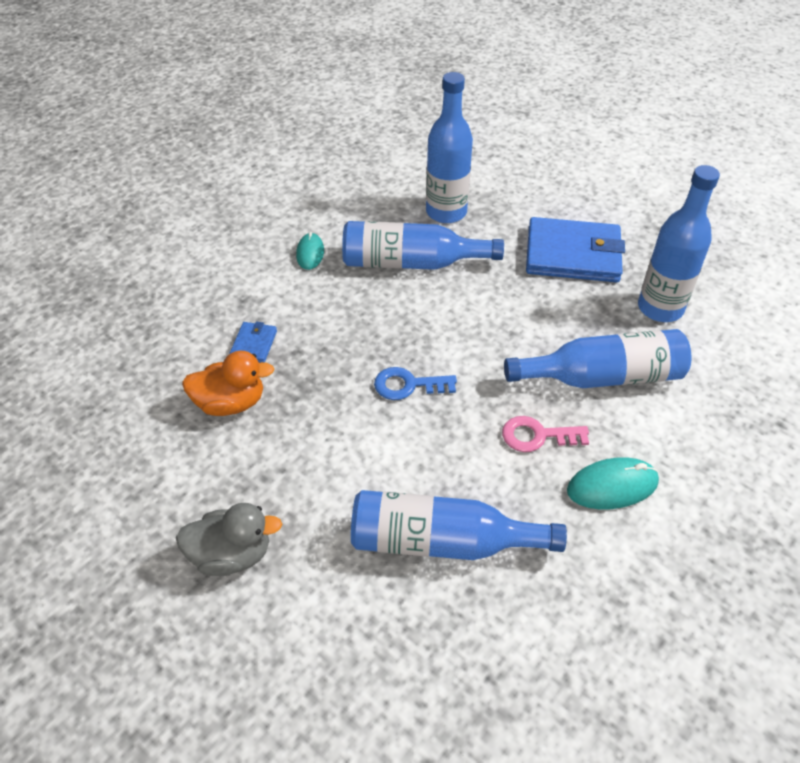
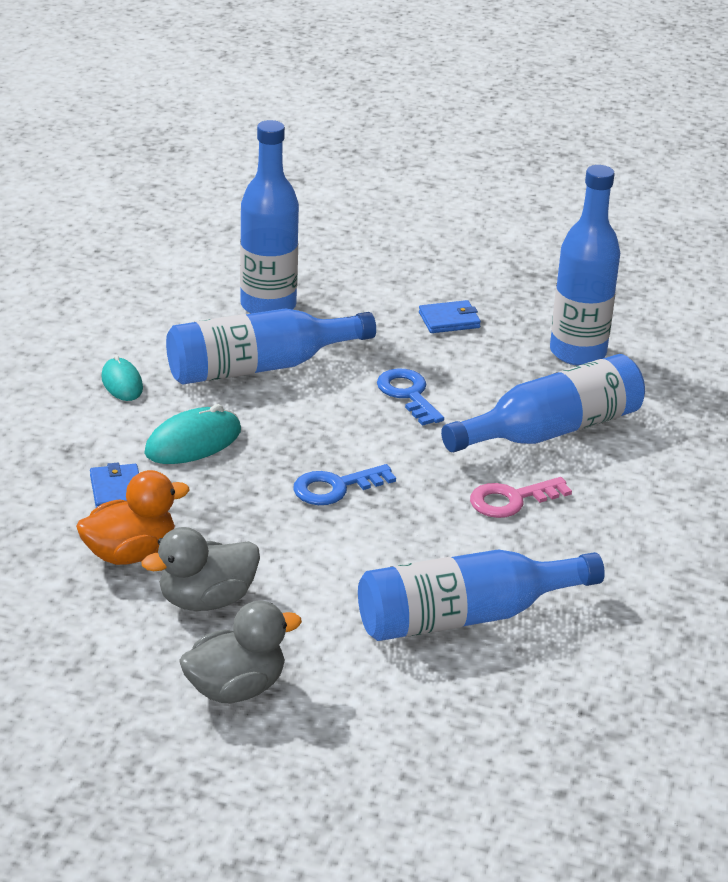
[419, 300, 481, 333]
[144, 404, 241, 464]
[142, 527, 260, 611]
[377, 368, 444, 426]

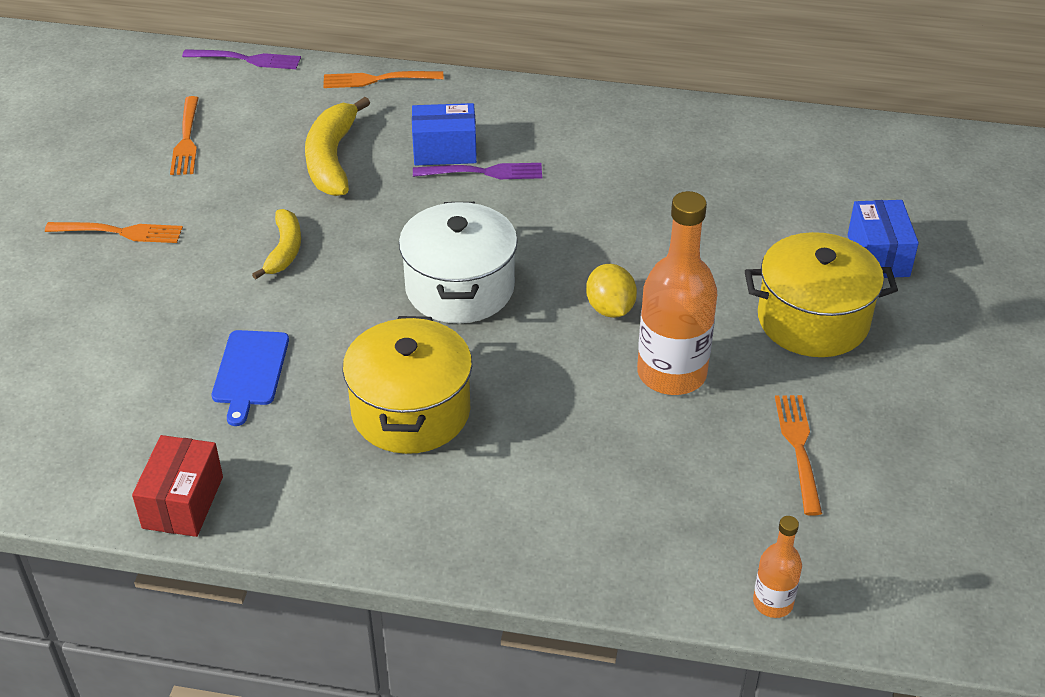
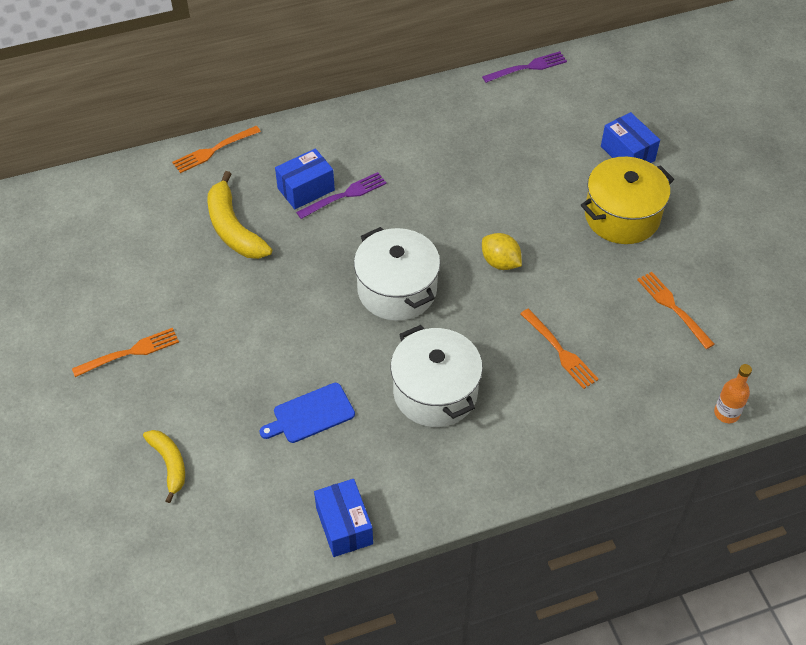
[314, 479, 373, 557]
[520, 309, 599, 389]
[482, 51, 567, 83]
[259, 383, 355, 443]
[143, 430, 185, 503]
[391, 325, 483, 427]
[637, 191, 717, 395] (first image)

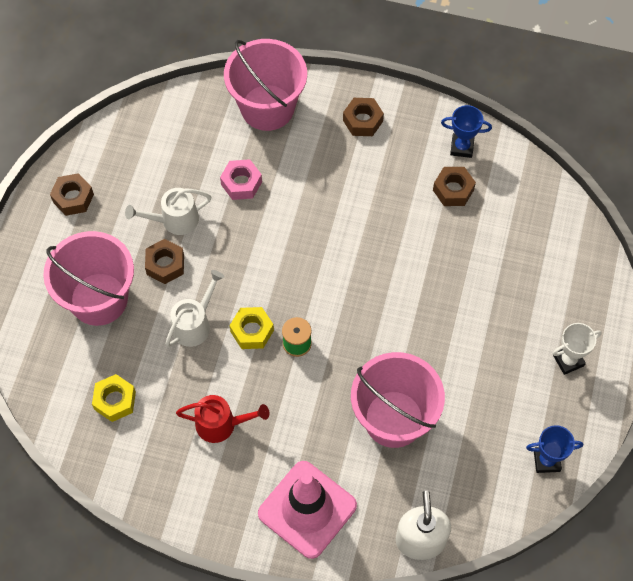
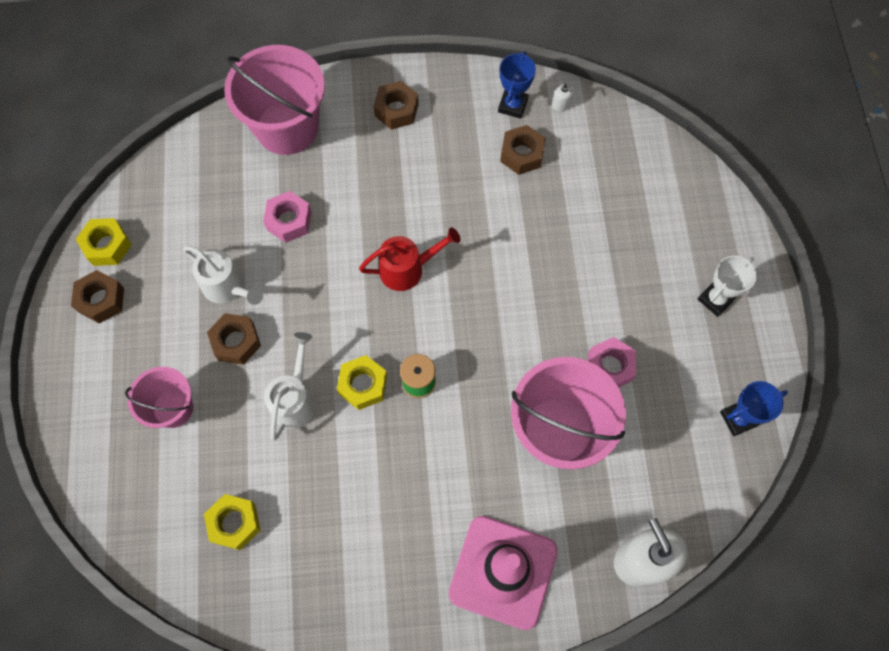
[125, 367, 193, 428]
[183, 246, 263, 305]
[359, 227, 461, 291]
[498, 51, 536, 119]
[76, 218, 132, 266]
[552, 82, 574, 112]
[588, 337, 636, 387]

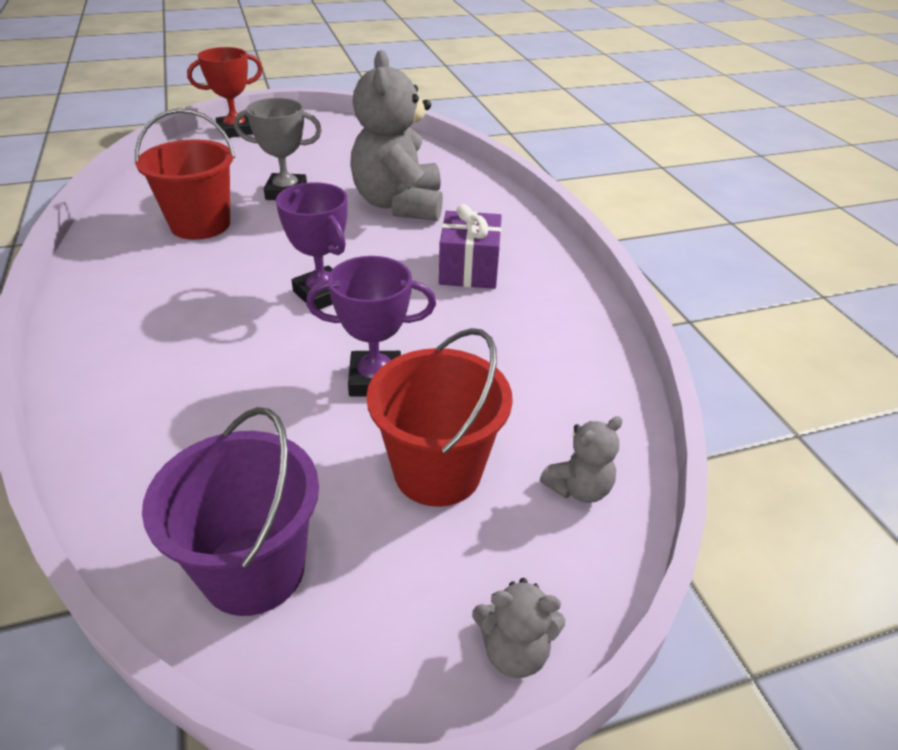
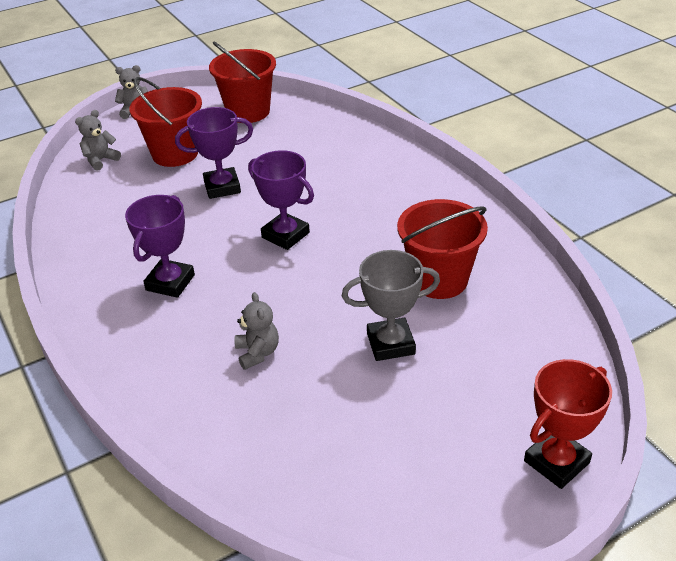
[209, 41, 276, 123]
[234, 292, 279, 370]
[125, 195, 195, 298]

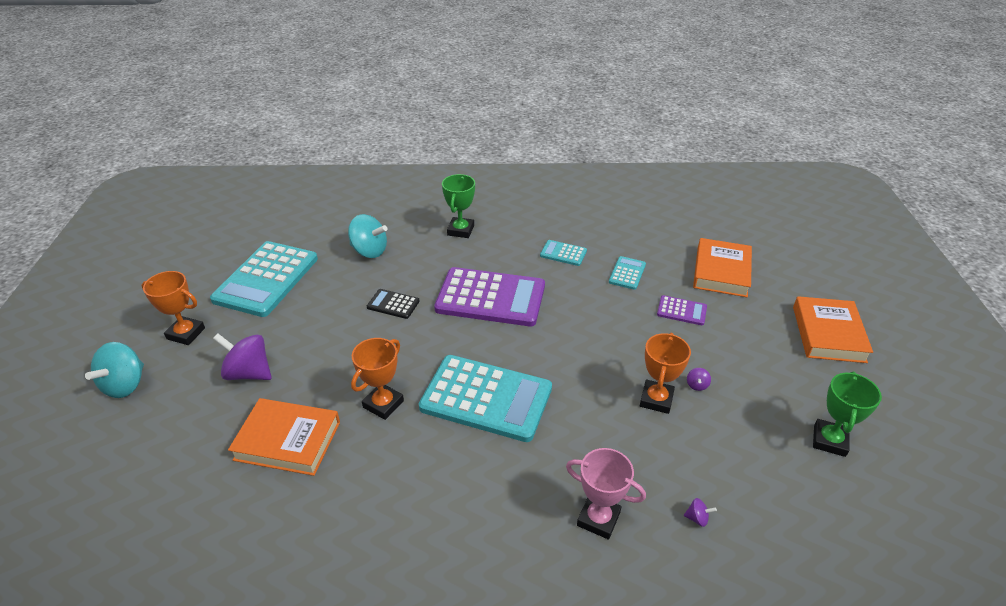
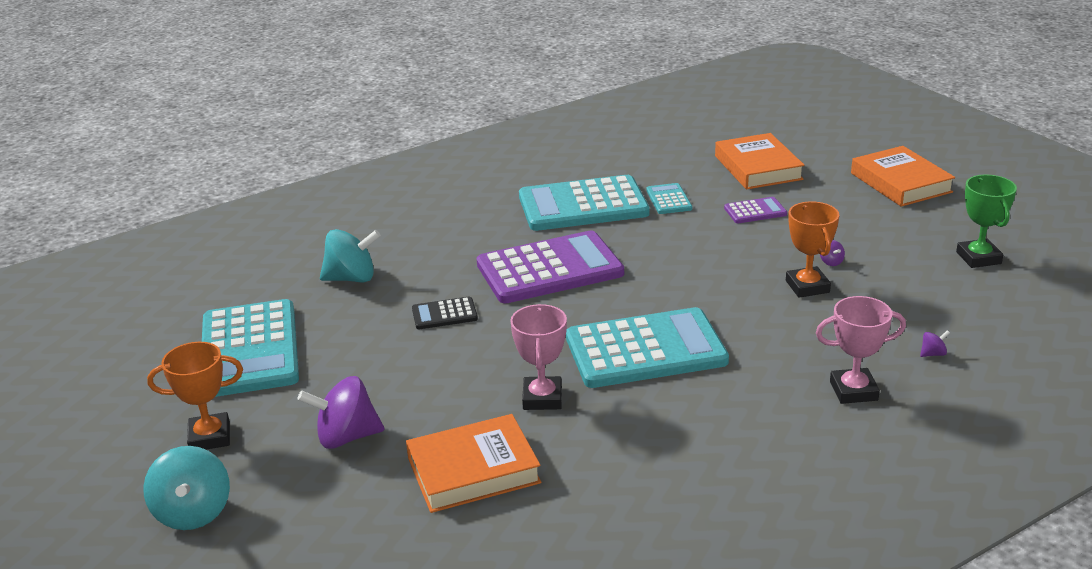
[510, 304, 567, 410]
[442, 174, 475, 238] (first image)
[519, 175, 650, 231]

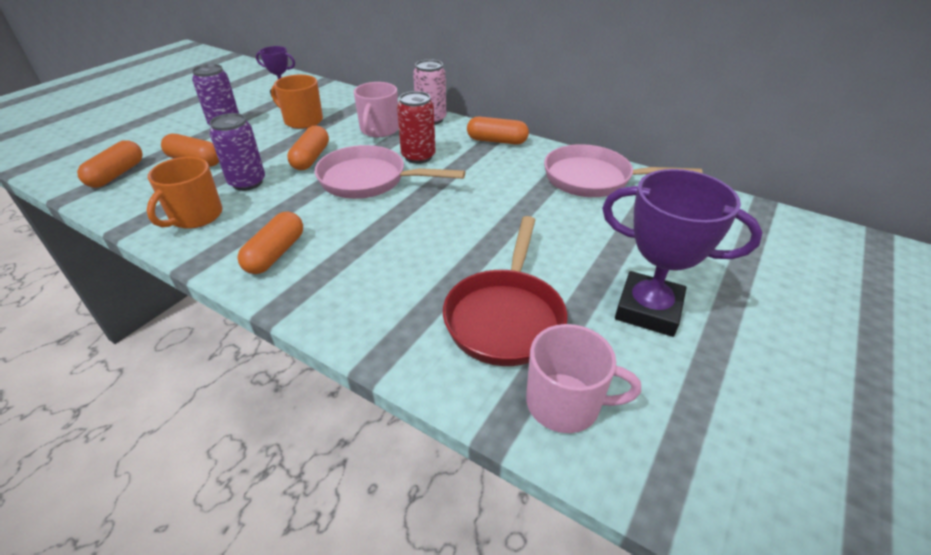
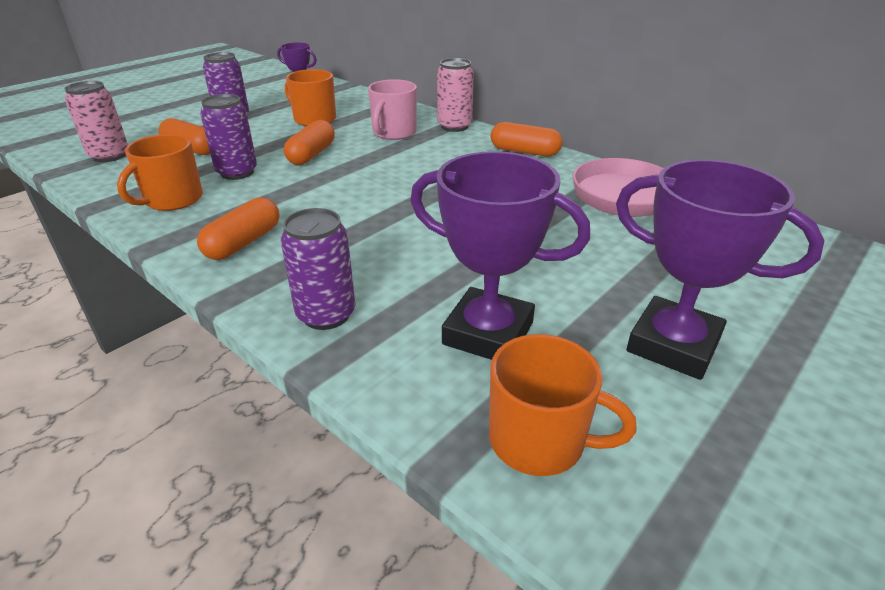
[65, 81, 128, 162]
[315, 145, 465, 199] (first image)
[397, 91, 435, 164] (first image)
[410, 151, 590, 360]
[489, 334, 637, 476]
[281, 208, 356, 330]

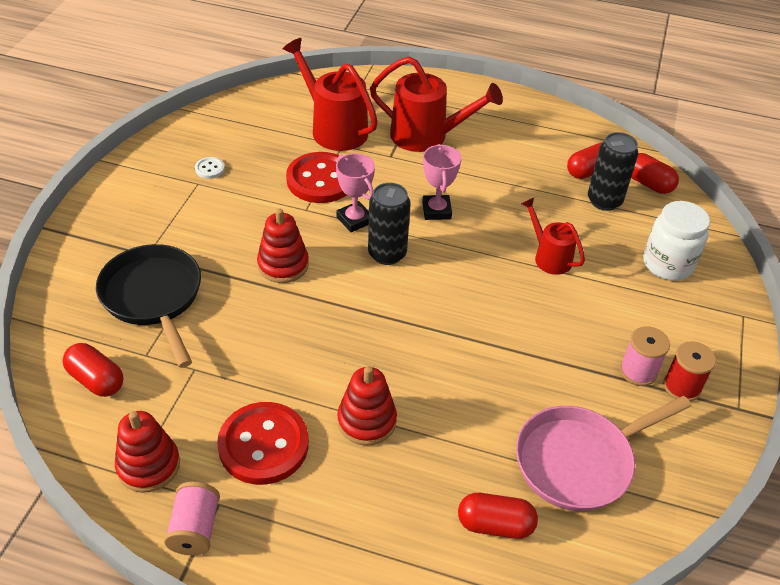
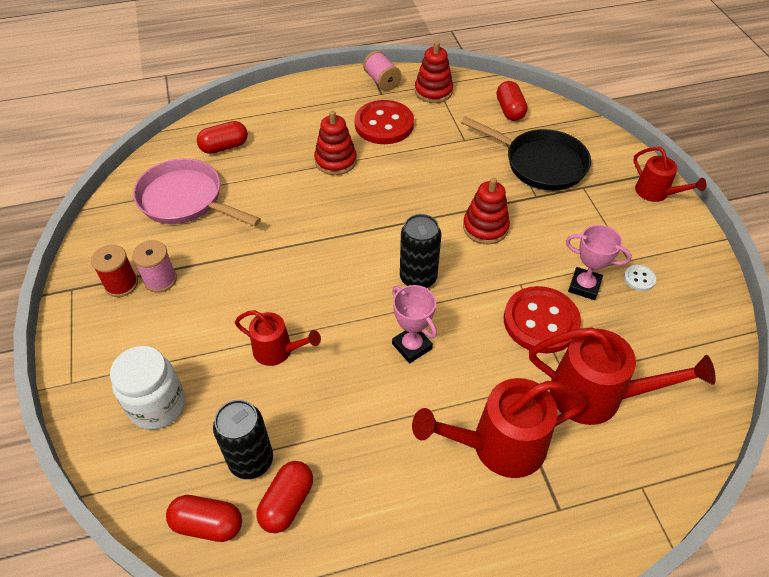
[497, 81, 527, 121]
[566, 225, 632, 300]
[133, 158, 261, 226]
[633, 147, 706, 202]

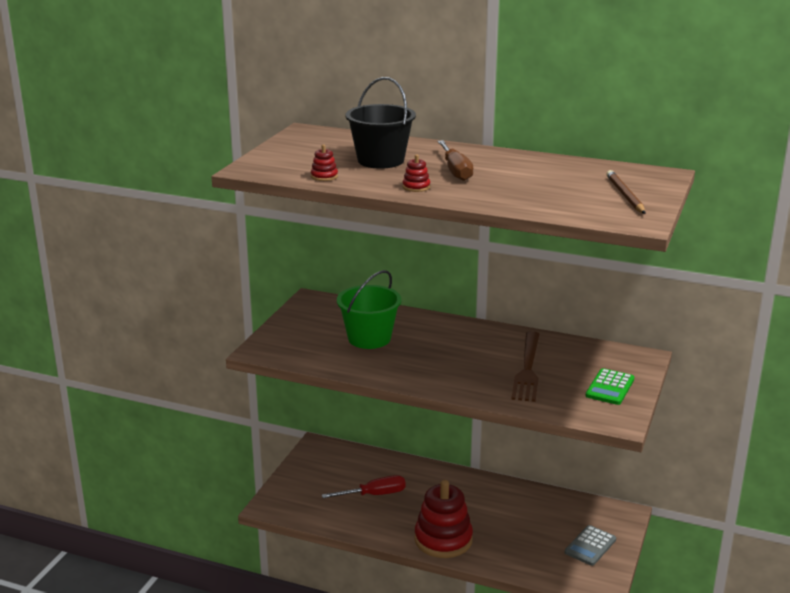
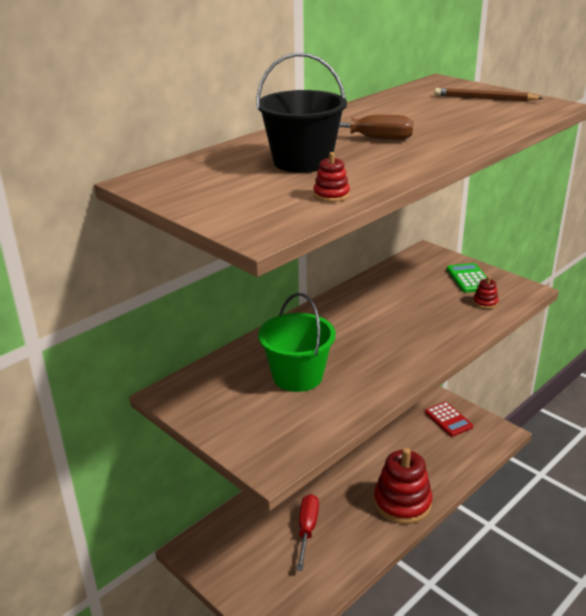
[473, 276, 499, 309]
[511, 331, 539, 402] (first image)
[425, 402, 473, 437]
[447, 263, 487, 293]

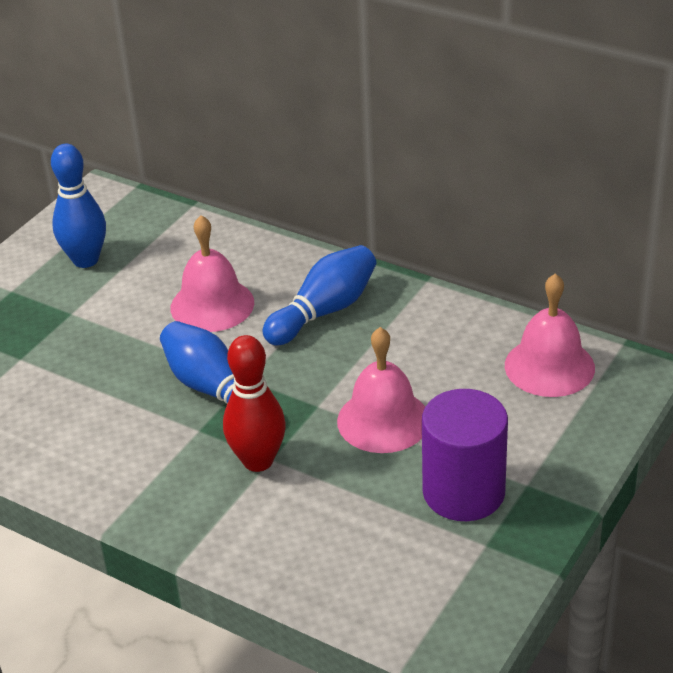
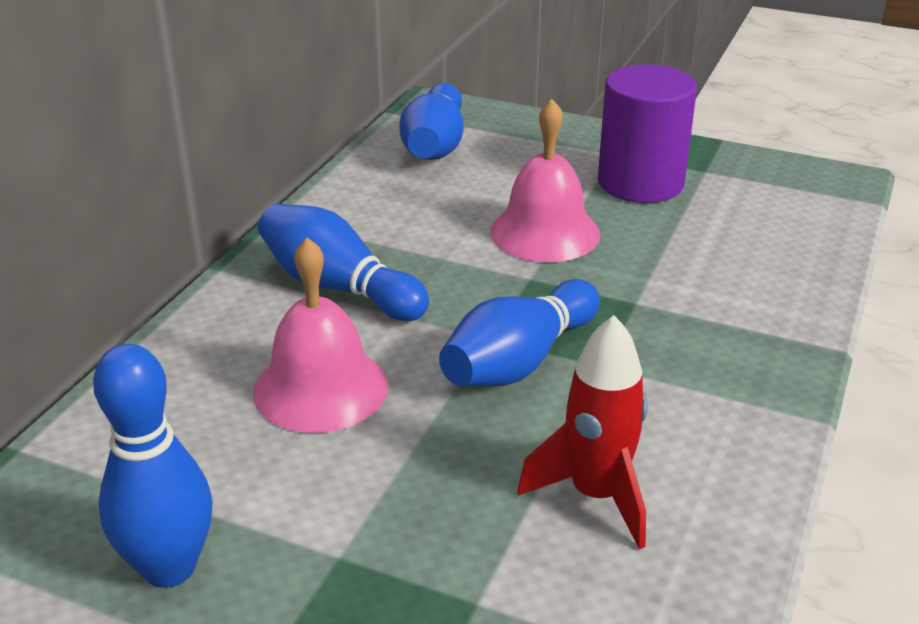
[223, 335, 286, 472] (first image)
[400, 83, 464, 160]
[517, 315, 647, 549]

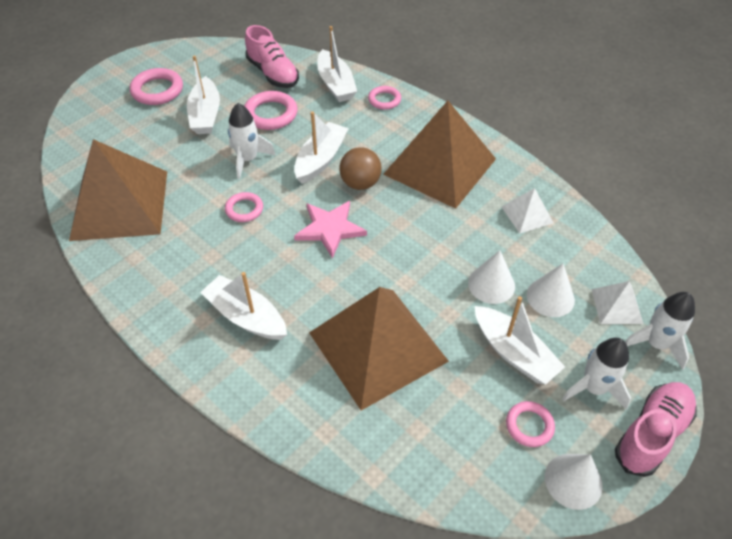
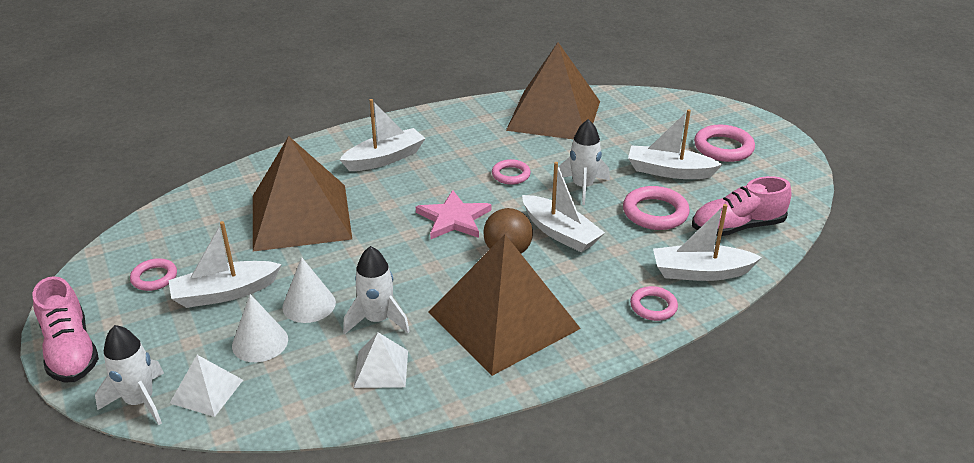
[545, 454, 603, 510] (first image)
[343, 246, 410, 334]

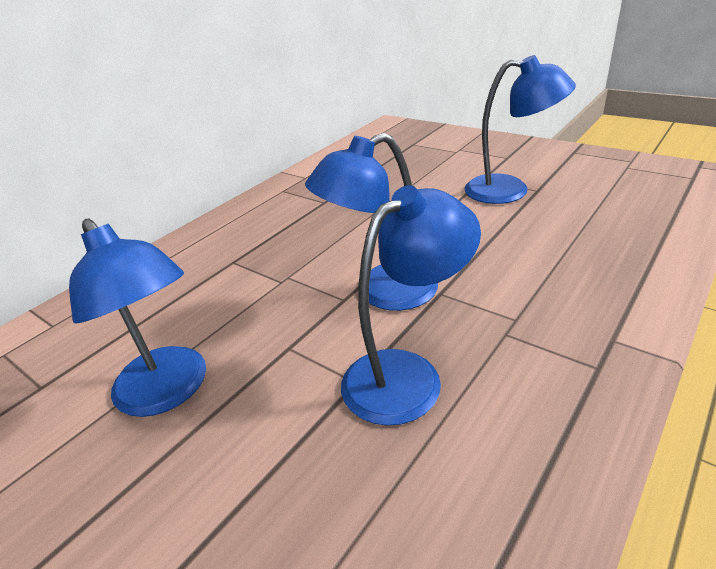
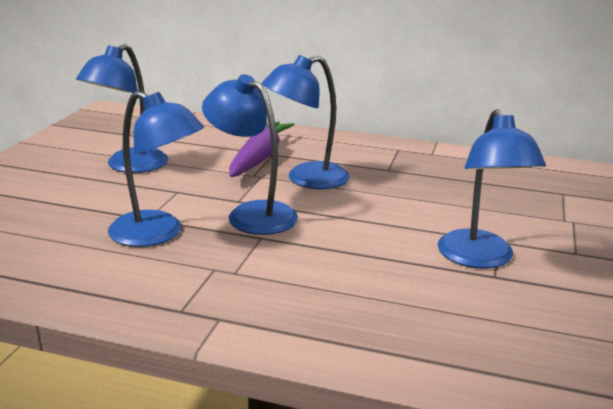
[229, 121, 295, 177]
[262, 55, 350, 189]

